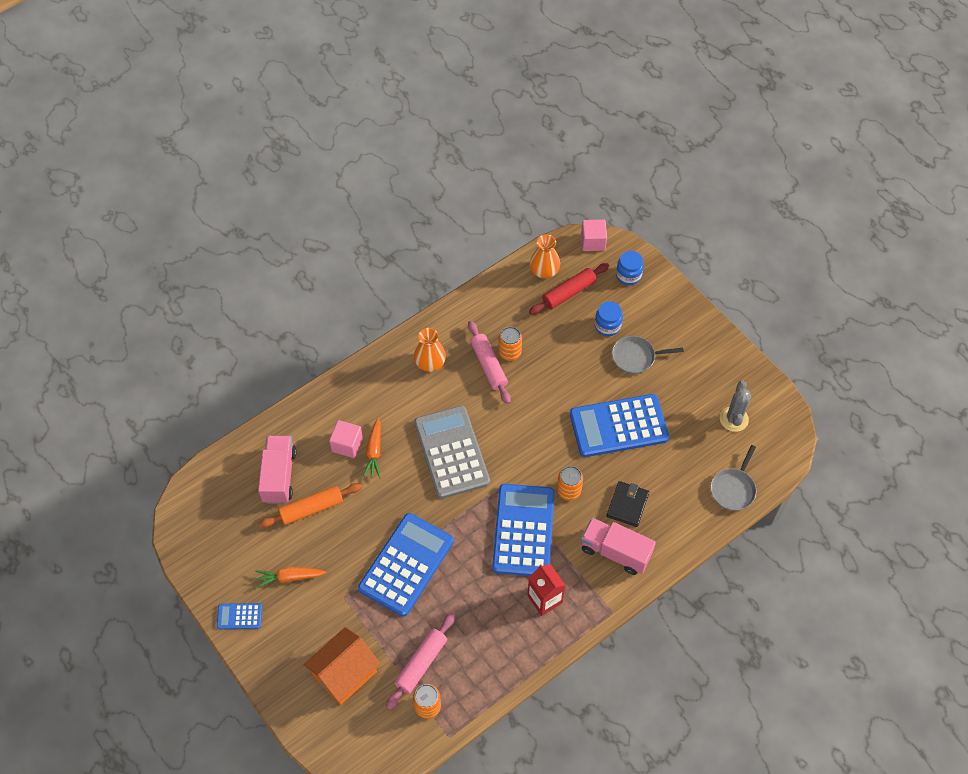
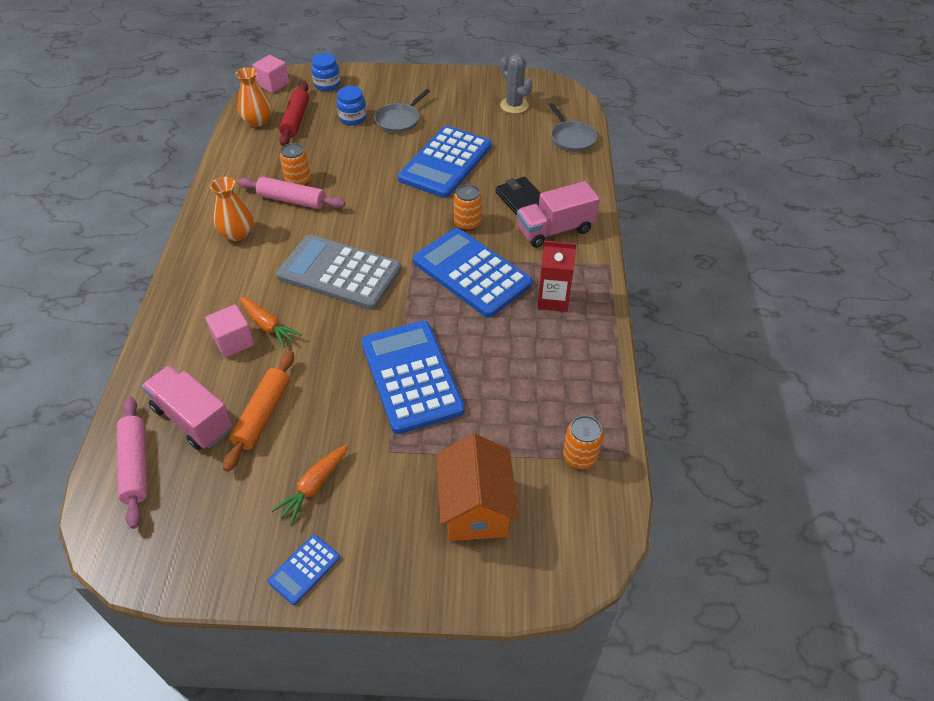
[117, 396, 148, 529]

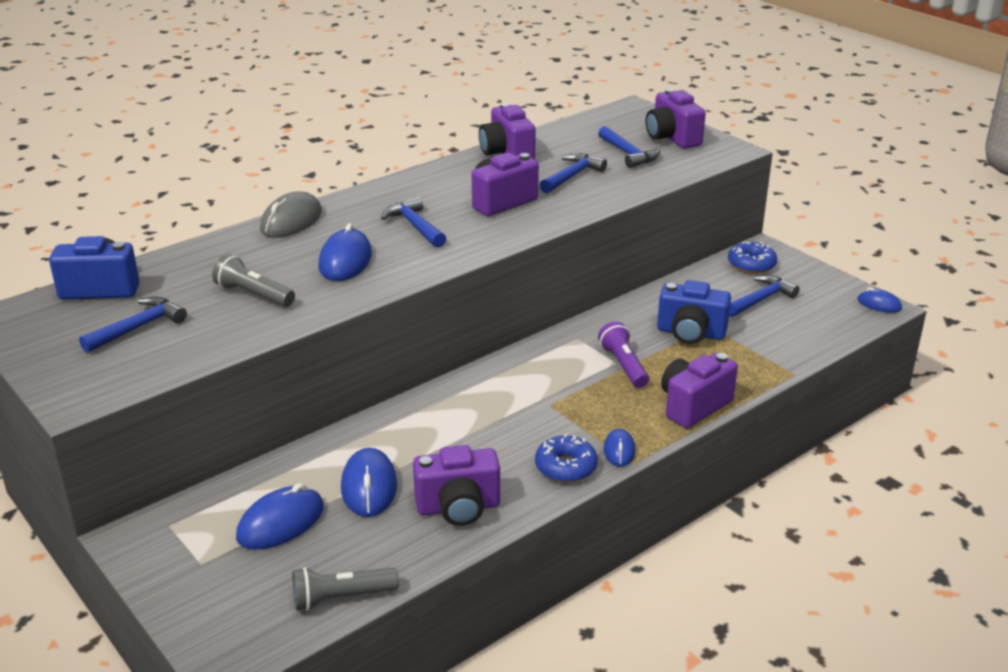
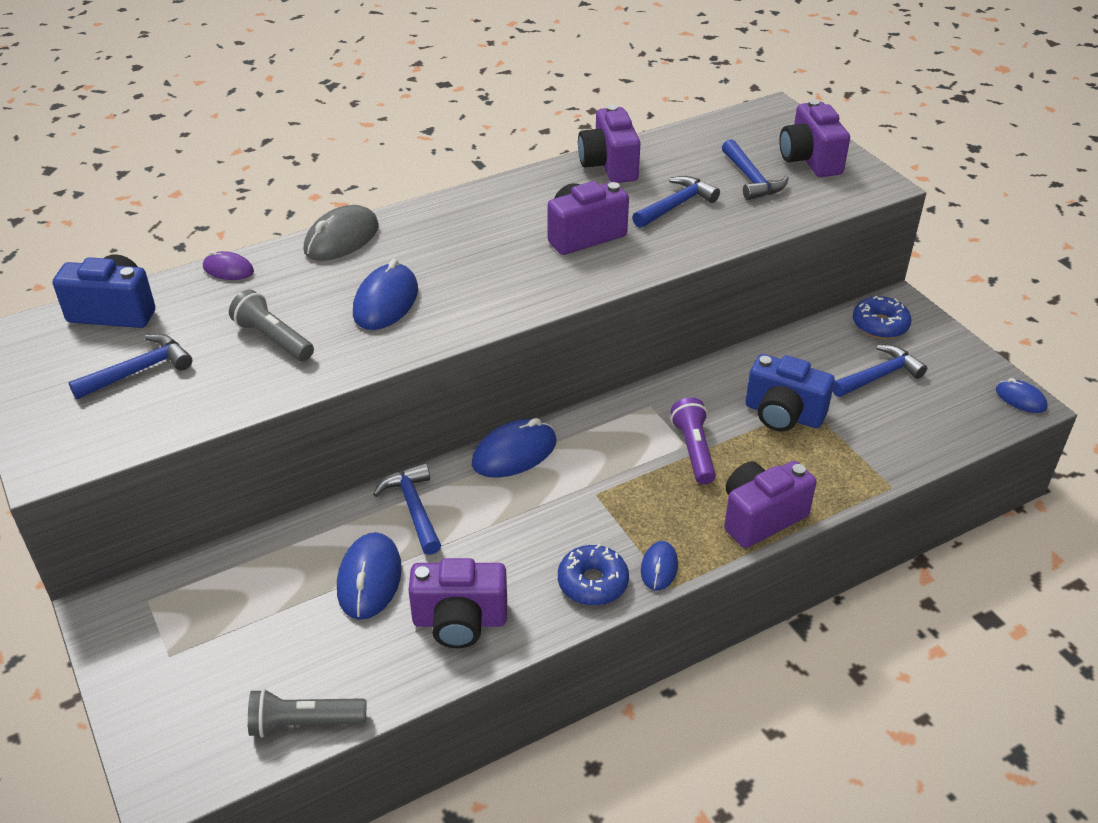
[472, 418, 556, 478]
[373, 463, 441, 555]
[203, 251, 254, 280]

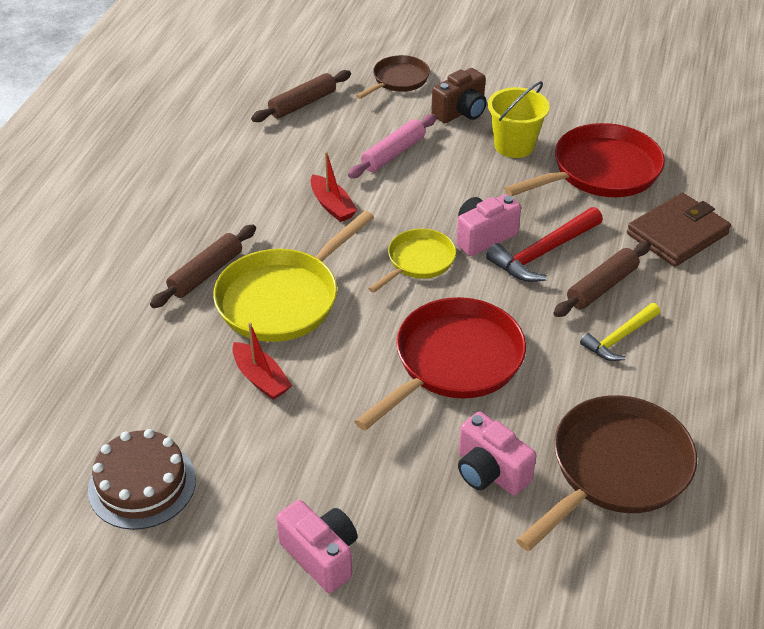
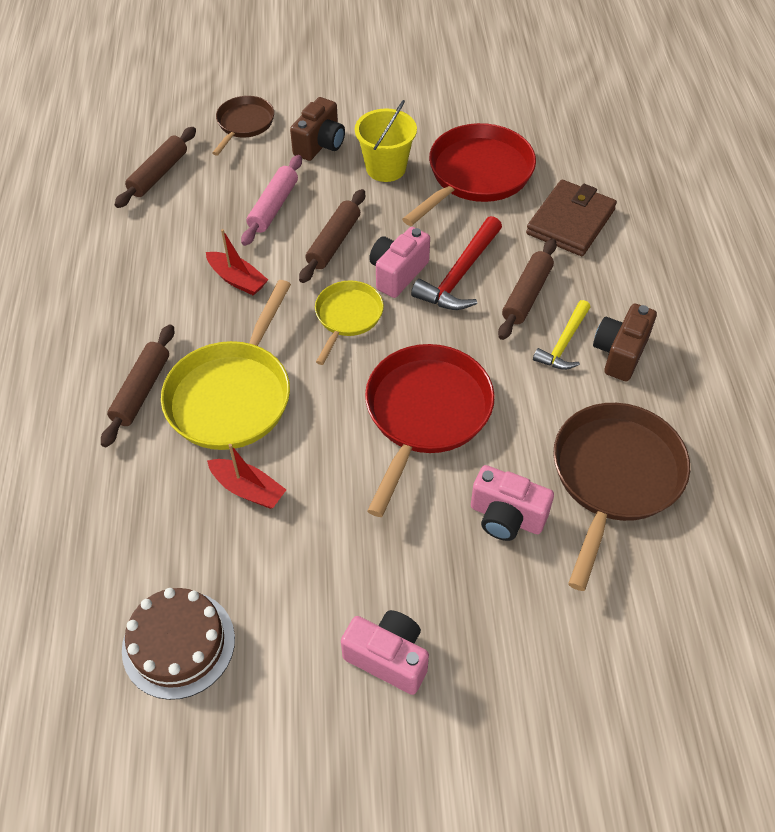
[299, 189, 365, 283]
[593, 303, 657, 381]

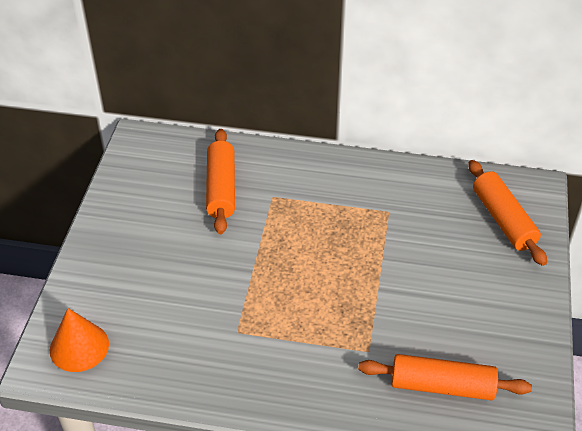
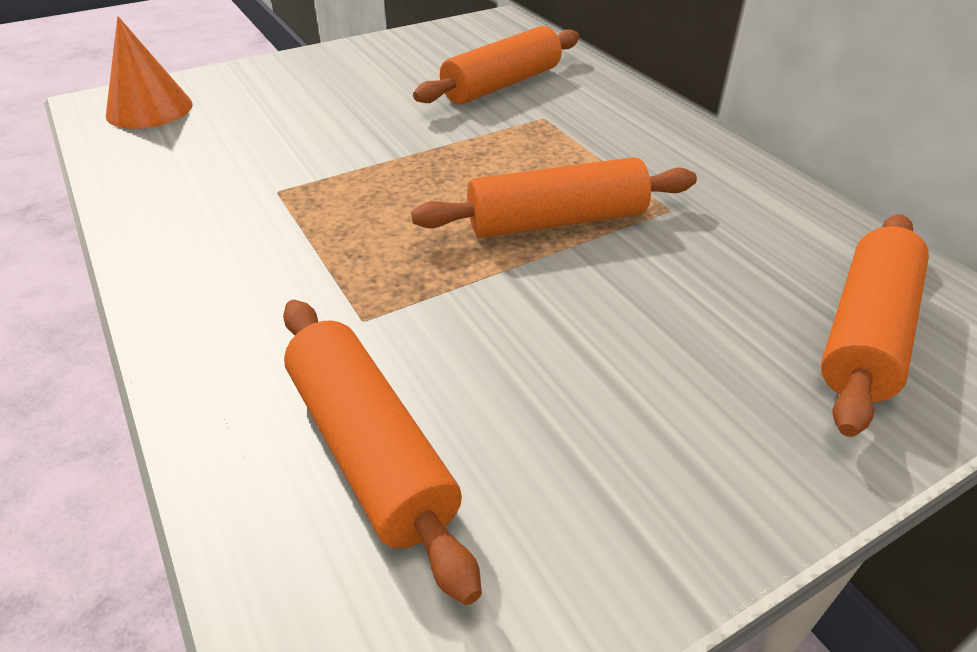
[411, 157, 697, 238]

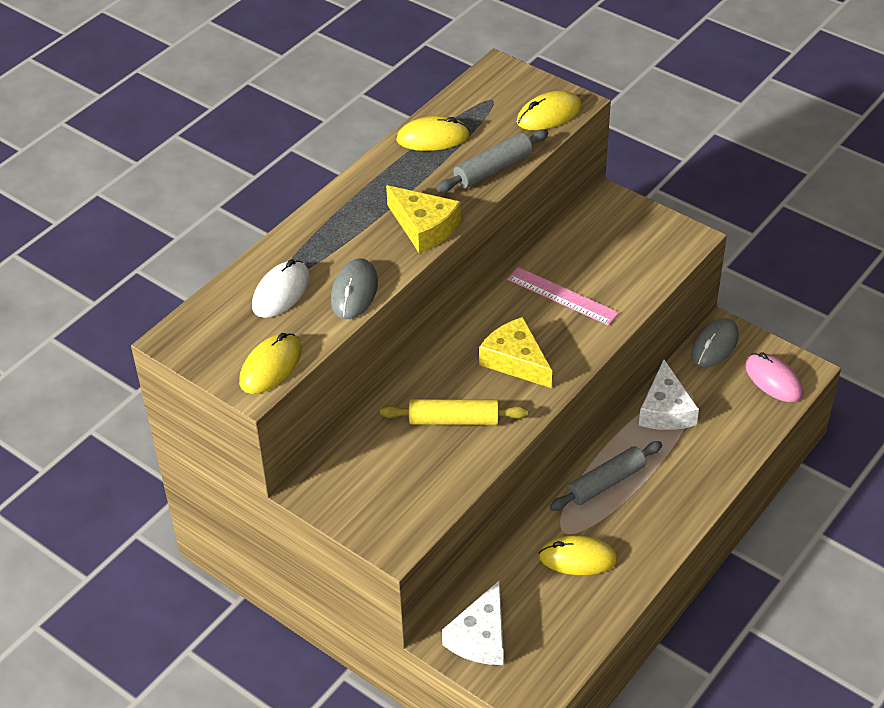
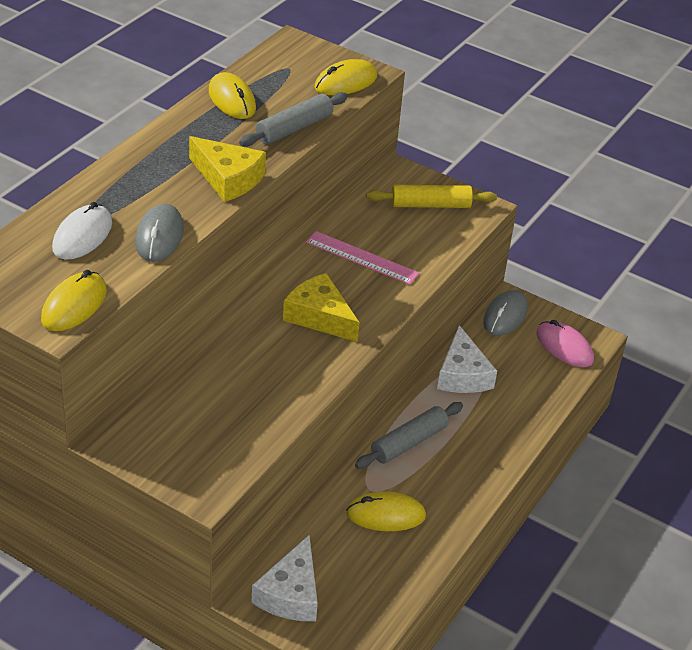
[366, 185, 497, 208]
[209, 72, 256, 119]

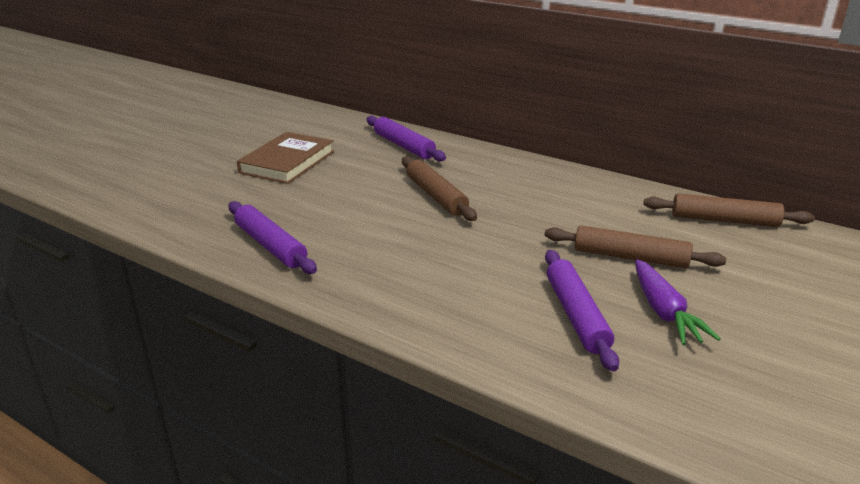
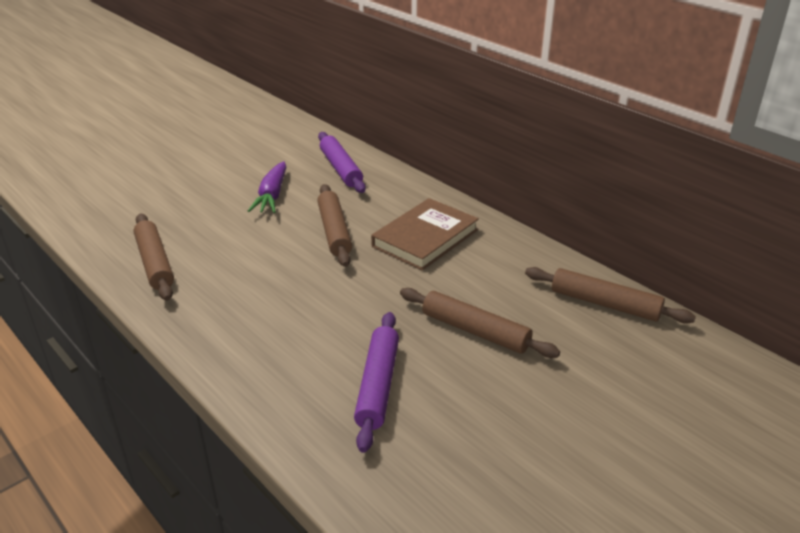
[134, 214, 174, 301]
[371, 198, 479, 270]
[248, 161, 286, 213]

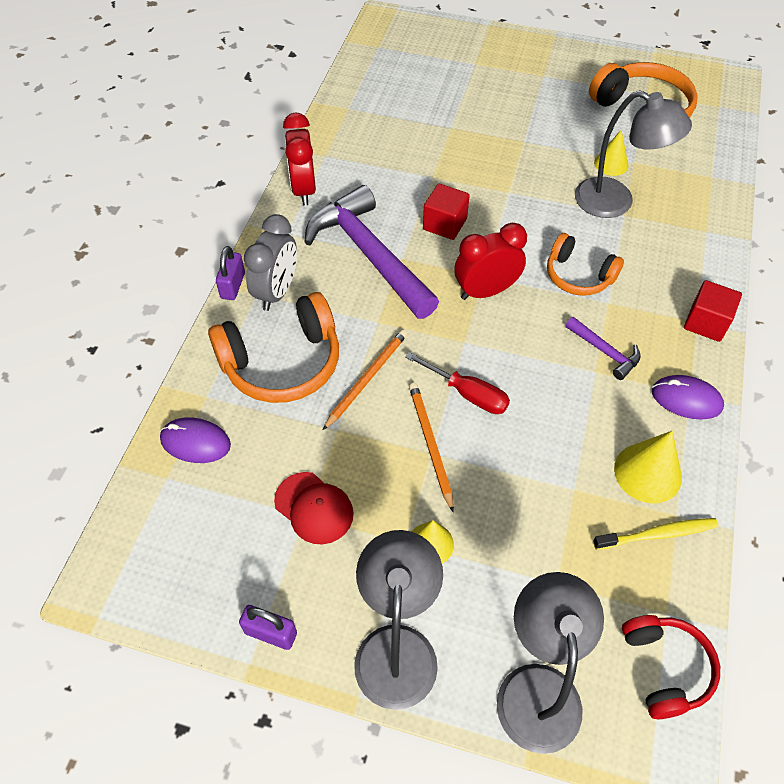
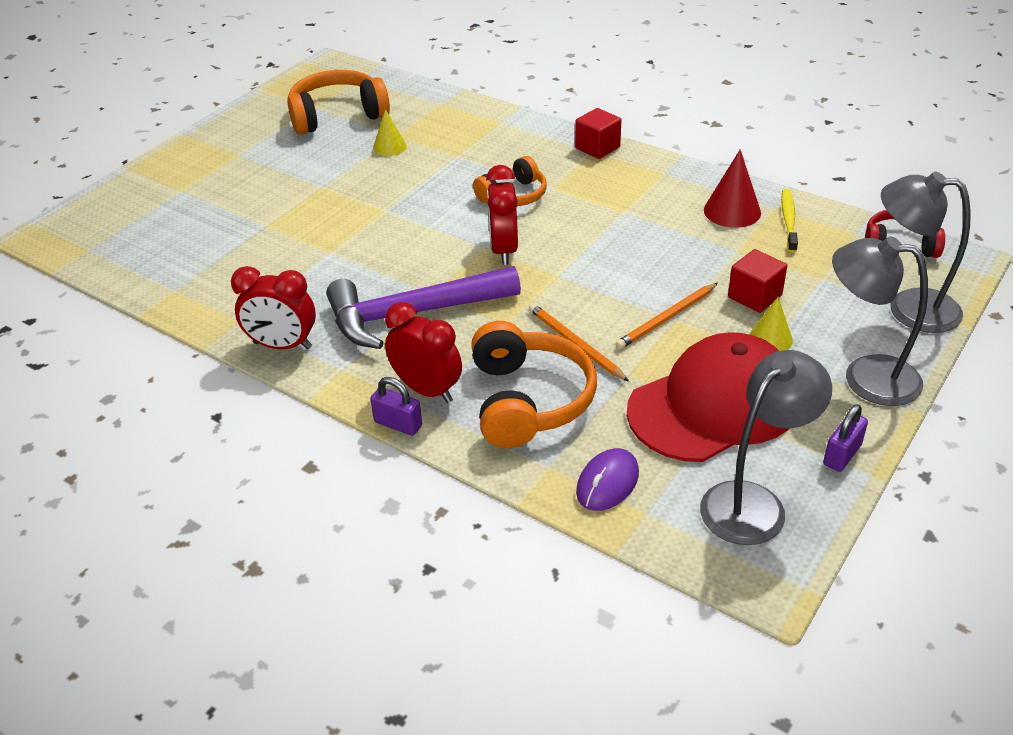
[385, 302, 462, 403]
[627, 332, 790, 462]
[405, 352, 510, 414] (first image)
[615, 283, 718, 349]
[728, 249, 787, 313]
[566, 317, 641, 380] (first image)
[700, 350, 832, 545]
[704, 149, 761, 228]
[652, 375, 724, 419] (first image)

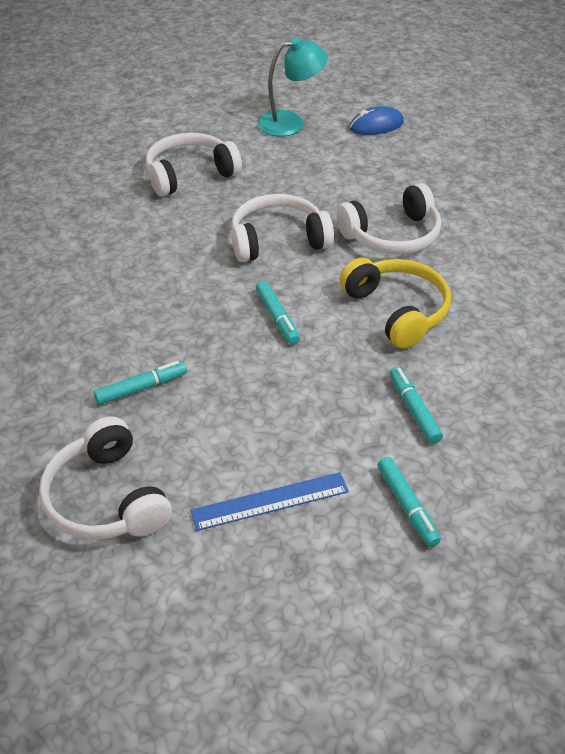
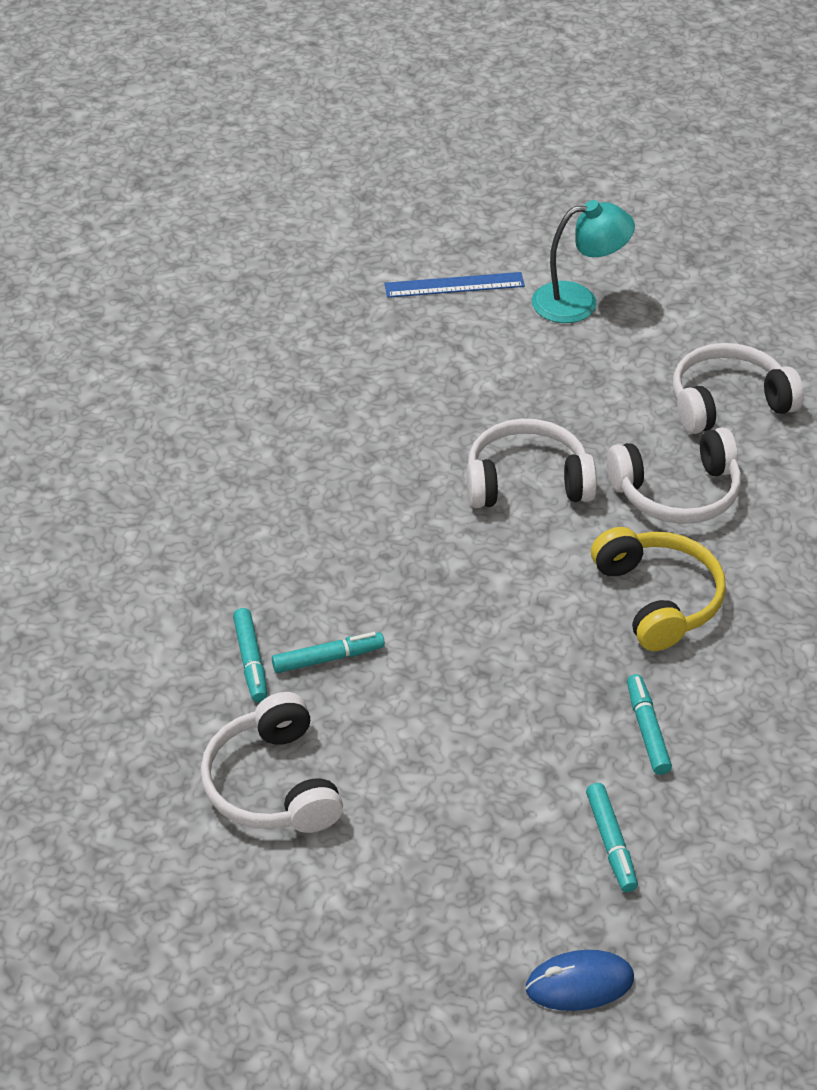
[673, 343, 804, 434]
[385, 272, 525, 298]
[233, 608, 267, 702]
[526, 950, 634, 1011]

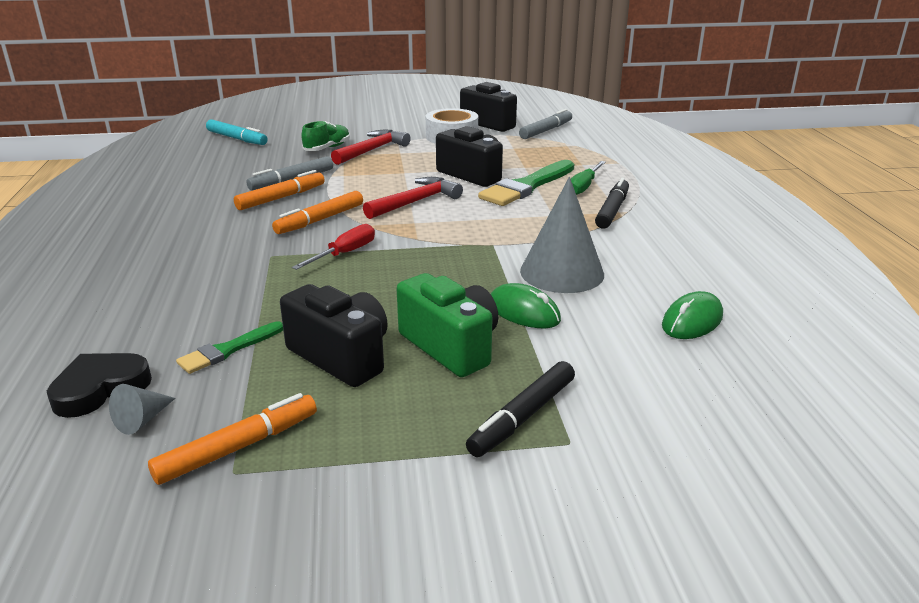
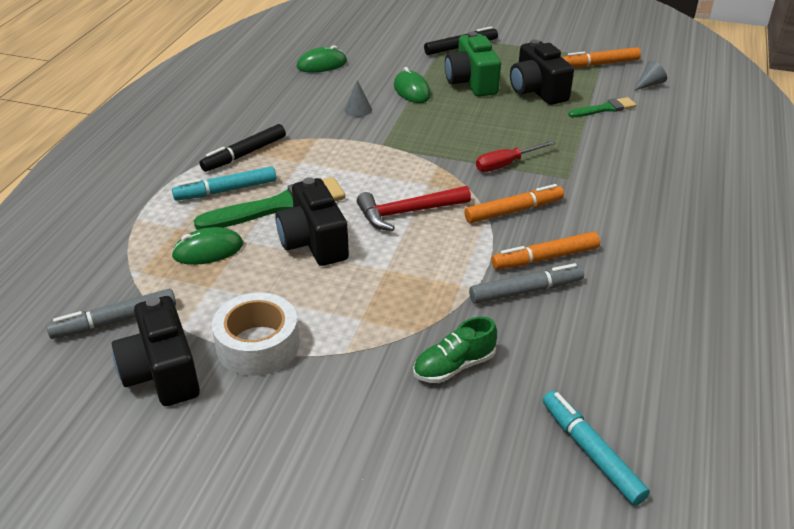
[47, 353, 152, 418] (first image)
[331, 130, 411, 165] (first image)
[345, 80, 372, 117]
[172, 166, 276, 201]
[171, 227, 243, 265]

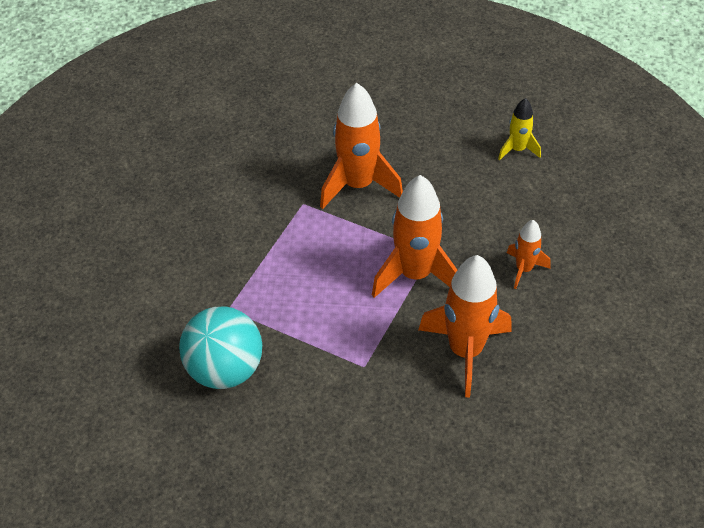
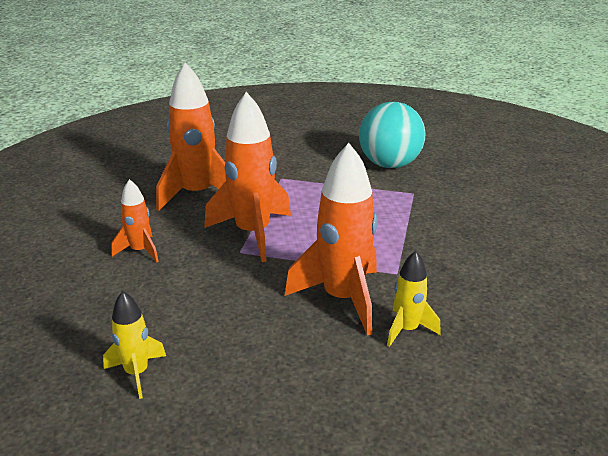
[387, 251, 441, 347]

